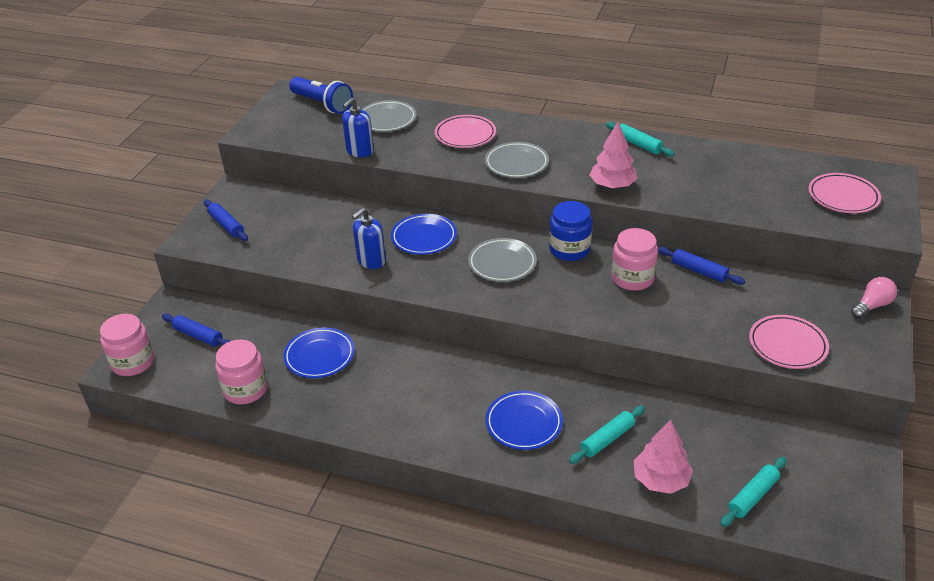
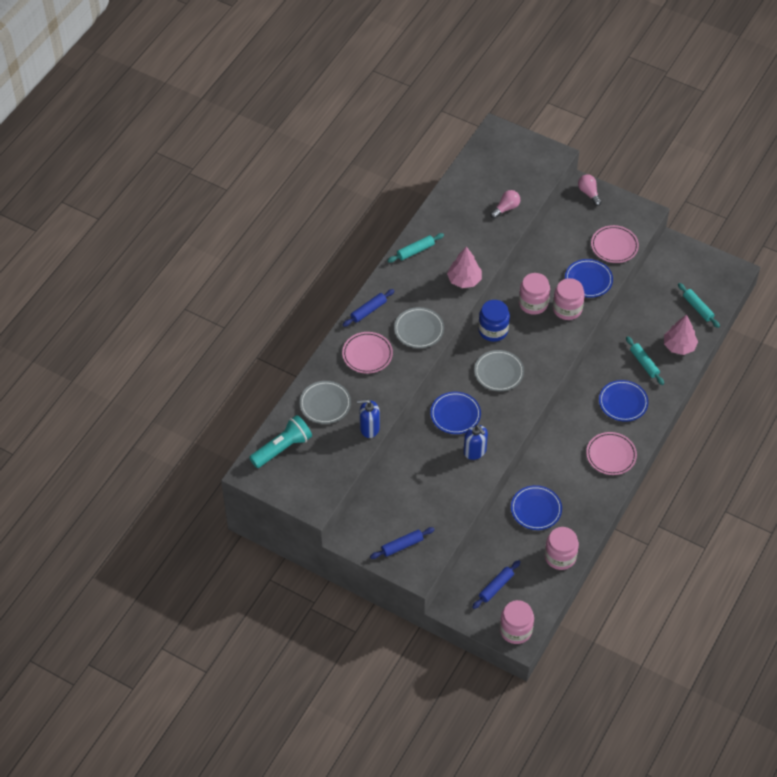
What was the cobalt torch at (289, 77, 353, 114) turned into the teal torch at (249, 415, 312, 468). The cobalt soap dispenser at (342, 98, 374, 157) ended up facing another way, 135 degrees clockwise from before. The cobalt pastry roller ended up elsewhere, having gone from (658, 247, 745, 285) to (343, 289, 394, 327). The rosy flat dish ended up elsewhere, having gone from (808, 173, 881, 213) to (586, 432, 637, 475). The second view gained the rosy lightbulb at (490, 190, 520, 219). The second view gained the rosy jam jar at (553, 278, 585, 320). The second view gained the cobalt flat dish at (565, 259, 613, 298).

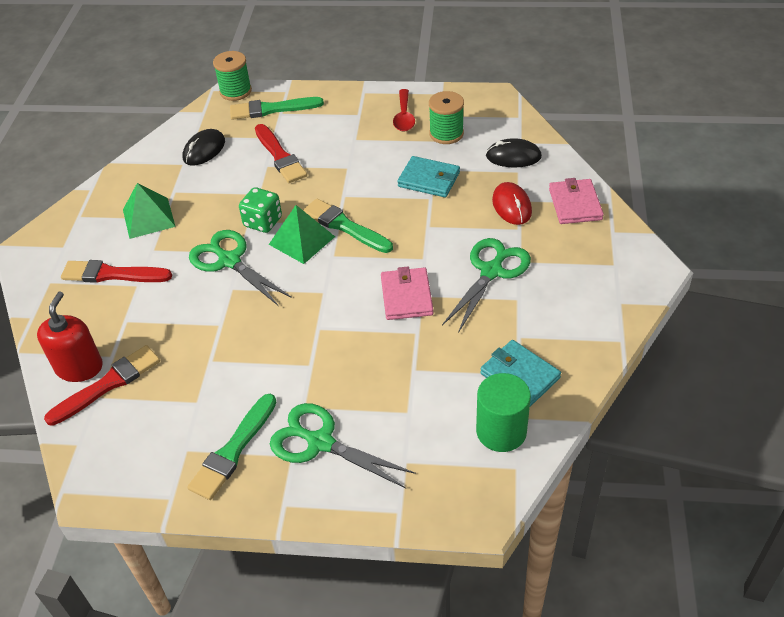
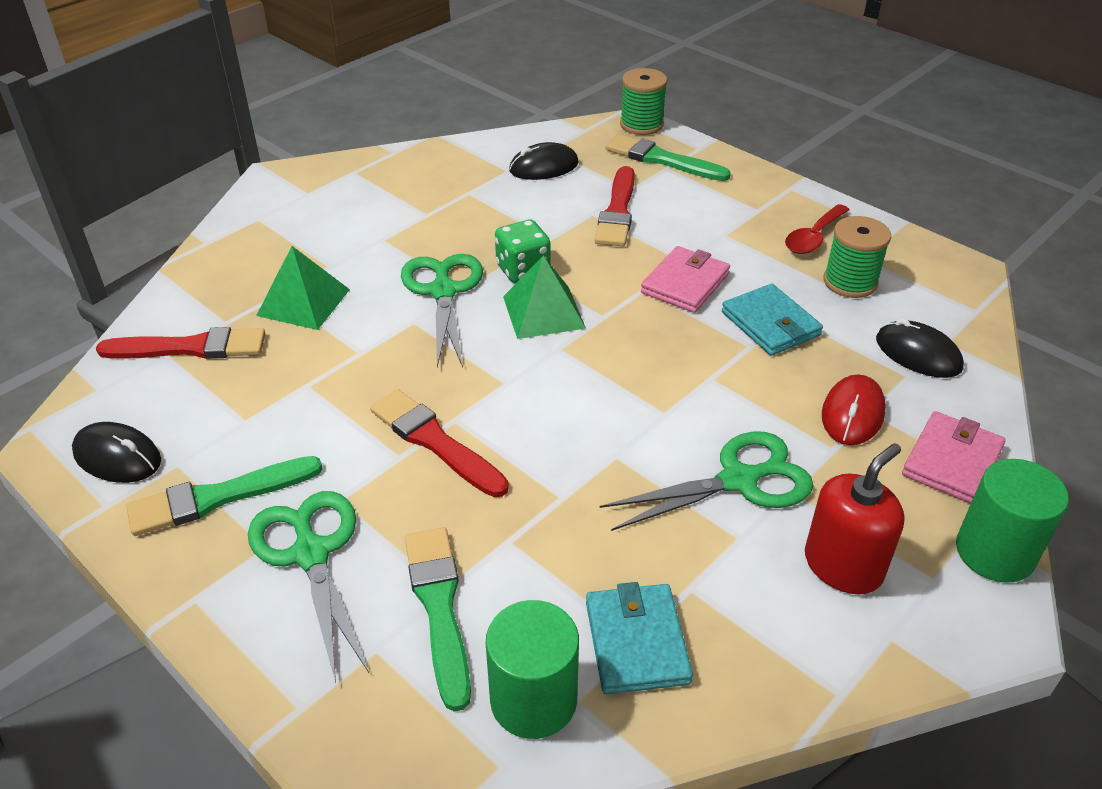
The red soap dispenser ended up elsewhere, having gone from (37, 292, 103, 382) to (805, 443, 905, 594). The red paintbrush ended up elsewhere, having gone from (61, 260, 172, 283) to (370, 389, 509, 497). The emerald pyramid ended up elsewhere, having gone from (123, 183, 176, 239) to (256, 246, 350, 330). The emerald paintbrush ended up elsewhere, having gone from (303, 199, 393, 253) to (405, 527, 471, 712). The rosy billfold ended up elsewhere, having gone from (381, 266, 433, 320) to (641, 246, 730, 313). The second view gained the jet-black mouse at (72, 422, 161, 483). The second view gained the emerald cylinder at (956, 459, 1069, 583).

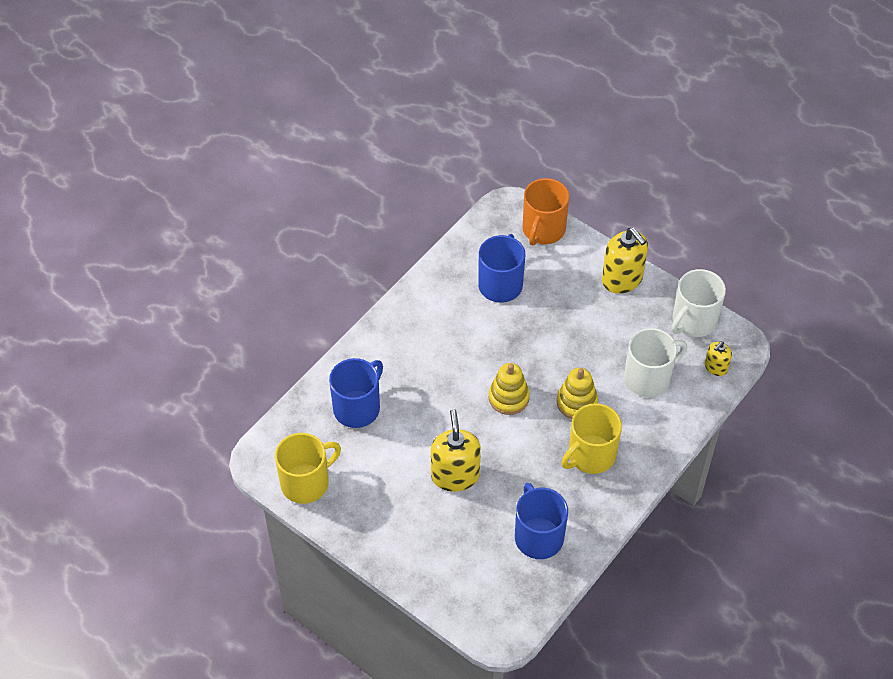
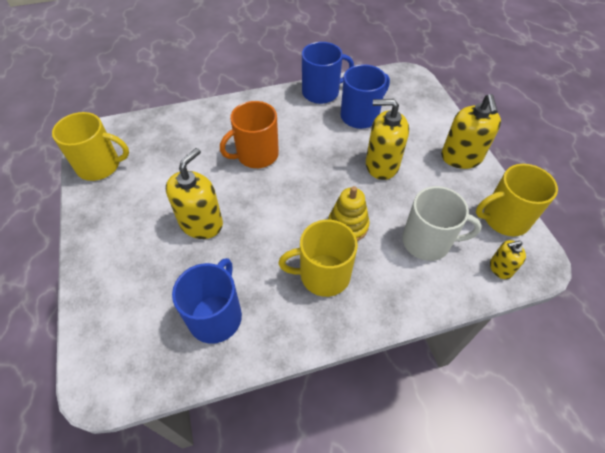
The cobalt mug ended up elsewhere, having gone from (329, 358, 383, 428) to (302, 42, 354, 104). The second view lost the golden stacking rings at (489, 363, 530, 415). The orange-coloured mug ended up elsewhere, having gone from (523, 178, 569, 245) to (220, 101, 279, 168). What was the pure white mug at (672, 269, 726, 337) turned into the golden mug at (476, 164, 558, 236). The second view gained the golden soap dispenser at (366, 99, 409, 180).

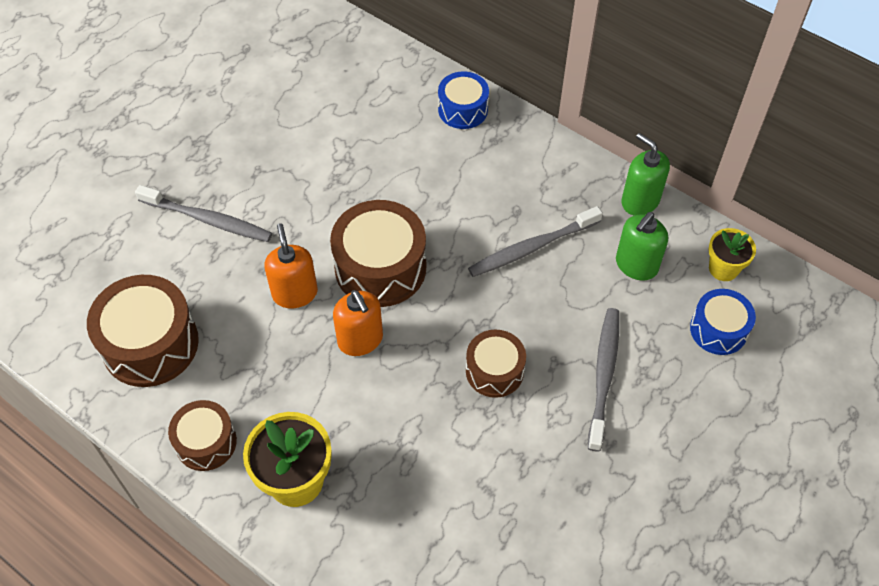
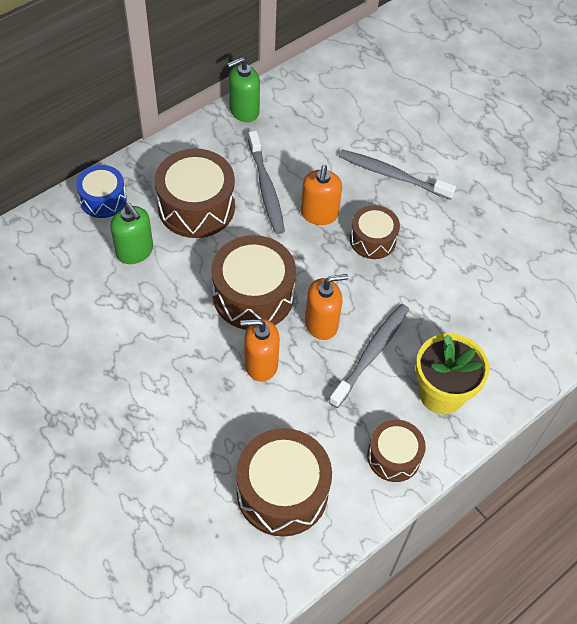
The ash-grey dental brush ended up elsewhere, having gone from (135, 185, 272, 242) to (329, 304, 409, 408). The emerald soap dispenser ended up elsewhere, having gone from (616, 212, 668, 280) to (110, 203, 153, 264). The second view lost the cobalt toy drum at (690, 289, 756, 355). The second view lost the golden potted plant at (709, 228, 756, 281). The second view gained the dark brown toy drum at (154, 148, 235, 238). The second view gained the orange-coloured soap dispenser at (301, 165, 342, 225).

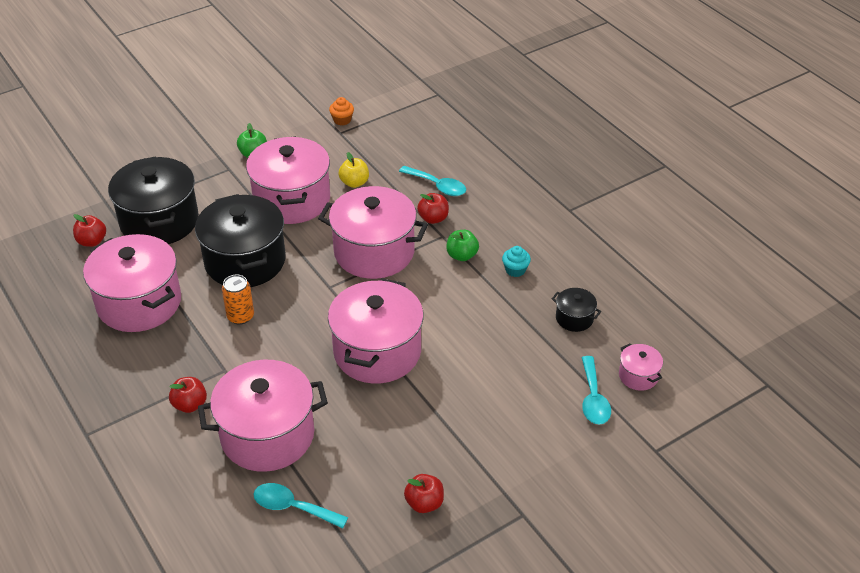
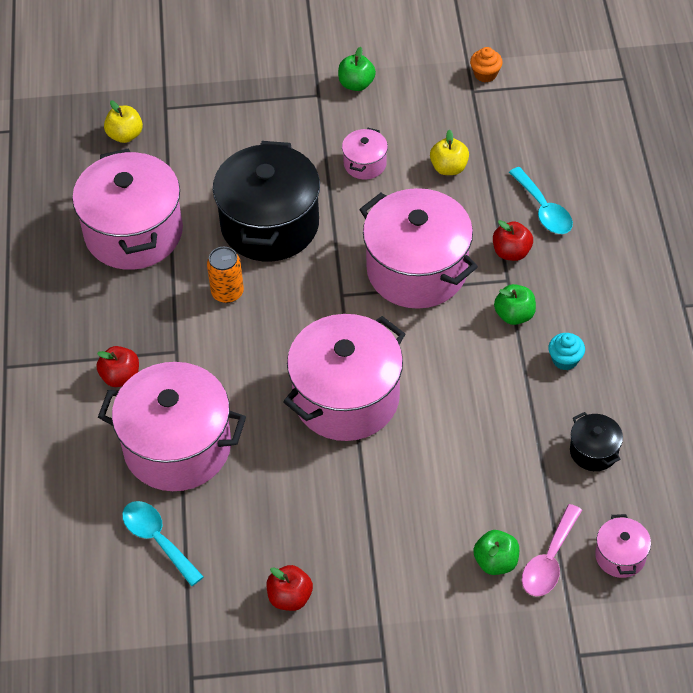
What was the red toy apple at (73, 214, 106, 247) turned into the golden toy apple at (104, 100, 143, 143). The second view lost the jet-black stockpot at (108, 156, 199, 244). The size of the rosy stockpot at (246, 136, 330, 224) changed by a factor of 0.45. What was the teal tablespoon at (582, 356, 611, 424) turned into the rosy tablespoon at (522, 504, 582, 597). The second view gained the emerald toy apple at (473, 530, 519, 575).

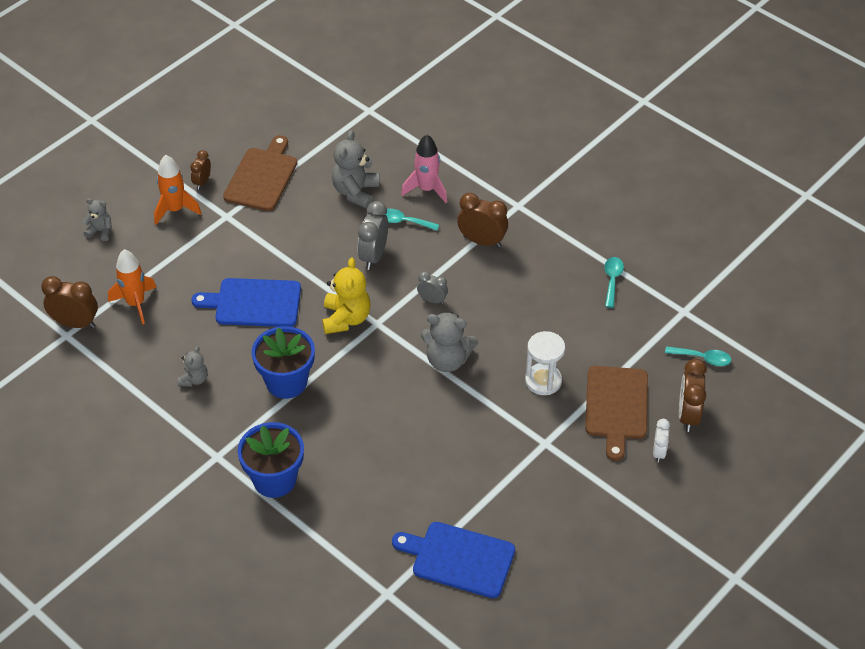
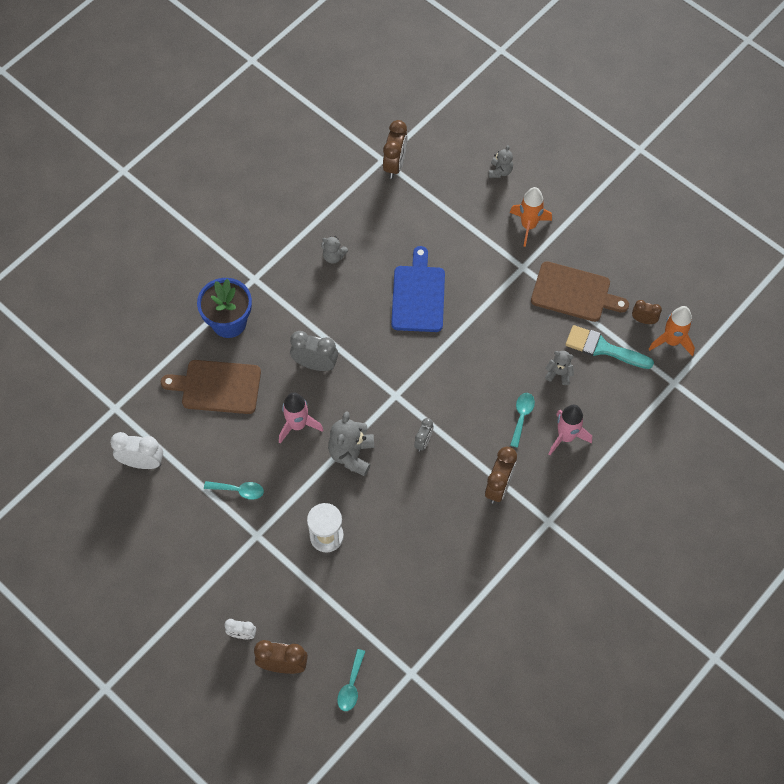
The orange-coloured toy rocket ended up elsewhere, having gone from (108, 249, 157, 324) to (649, 306, 695, 356). The dark brown bedside clock ended up elsewhere, having gone from (190, 150, 211, 190) to (632, 300, 662, 324). The second view lost the cobalt potted plant at (251, 326, 315, 399). The second view lost the golden teddy bear at (322, 258, 371, 334). The size of the ash-grey teddy bear at (332, 130, 379, 209) changed by a factor of 0.57. The ash-grey bedside clock ended up elsewhere, having gone from (358, 201, 388, 270) to (290, 331, 338, 371). Where the cobalt bread board stood at (392, 522, 515, 598), the pure white bedside clock came to stand at (110, 432, 163, 469). The dark brown bread board ended up elsewhere, having gone from (585, 366, 648, 461) to (161, 360, 261, 414). The teal tablespoon ended up elsewhere, having gone from (604, 257, 624, 308) to (204, 481, 264, 500). The second view gained the rosy toy rocket at (279, 392, 323, 444). The second view gained the teal paintbrush at (565, 325, 654, 369).

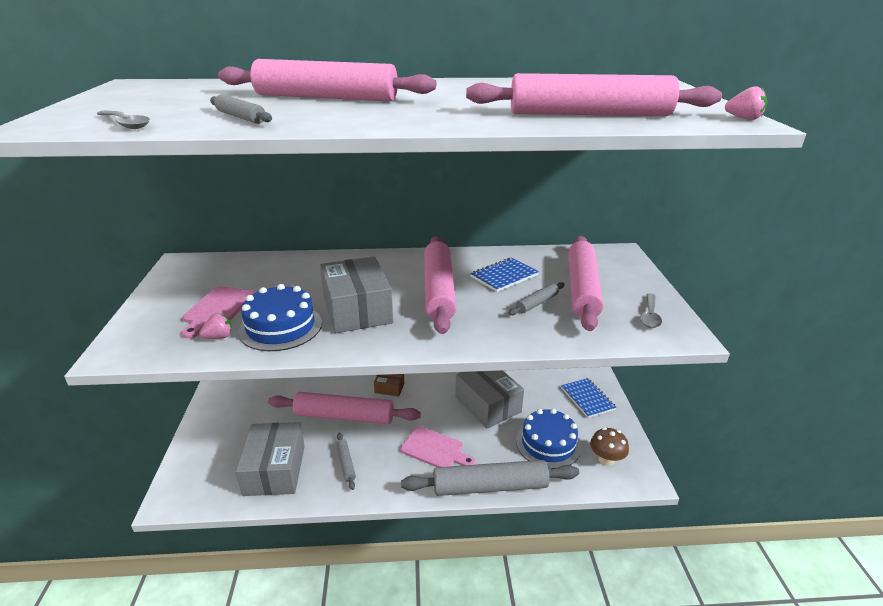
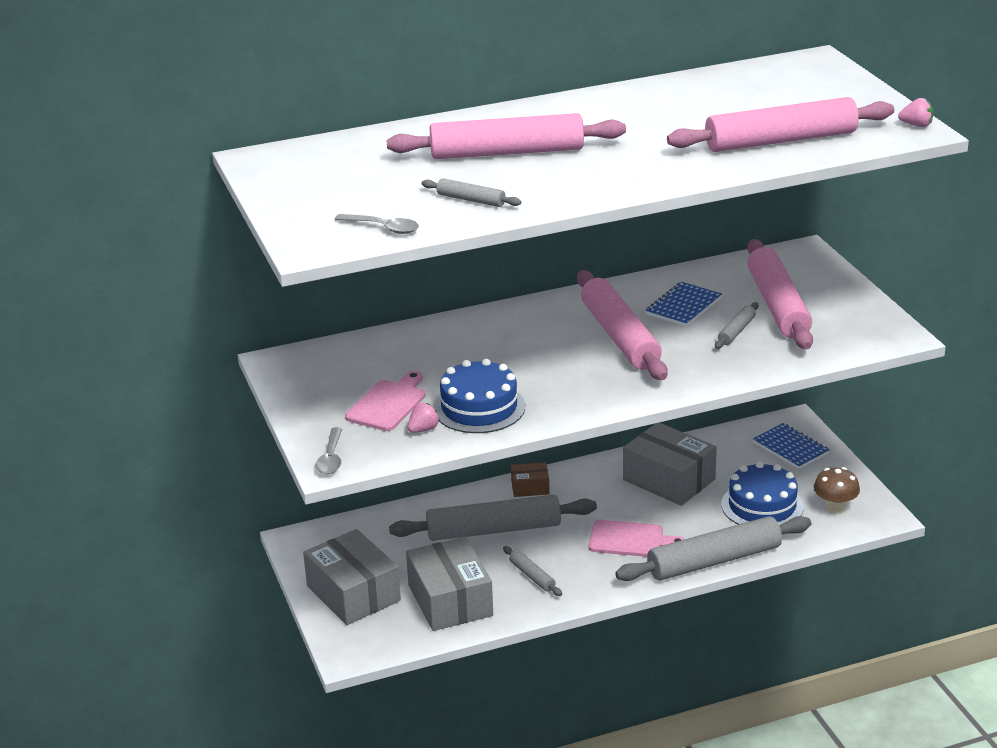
The rosy bread board at (182, 286, 255, 338) ended up facing another way, 150 degrees counterclockwise from before. What was the rosy pastry roller at (268, 392, 421, 424) turned into the ash-grey pastry roller at (389, 495, 597, 541). The ash-grey package ended up elsewhere, having gone from (320, 256, 393, 333) to (303, 529, 401, 625). The ash-grey tablespoon ended up elsewhere, having gone from (640, 293, 662, 328) to (316, 427, 342, 474).

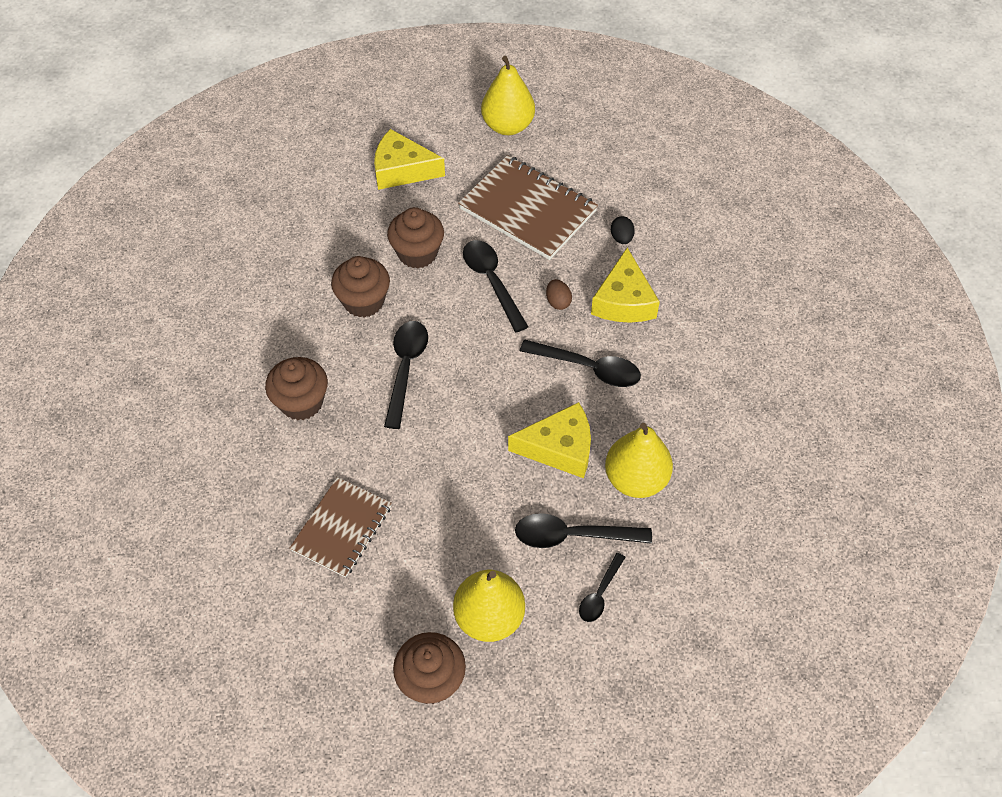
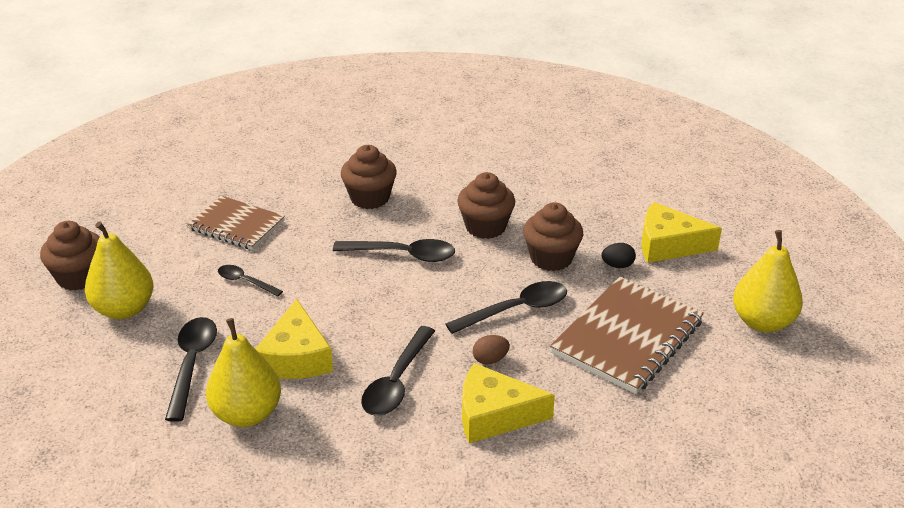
The golden cheese wedge at (374, 129, 445, 190) ended up facing another way, 90 degrees counterclockwise from before. The jet-black tablespoon ended up elsewhere, having gone from (579, 553, 626, 622) to (218, 265, 283, 296). The jet-black egg ended up elsewhere, having gone from (611, 216, 635, 244) to (601, 243, 636, 268).

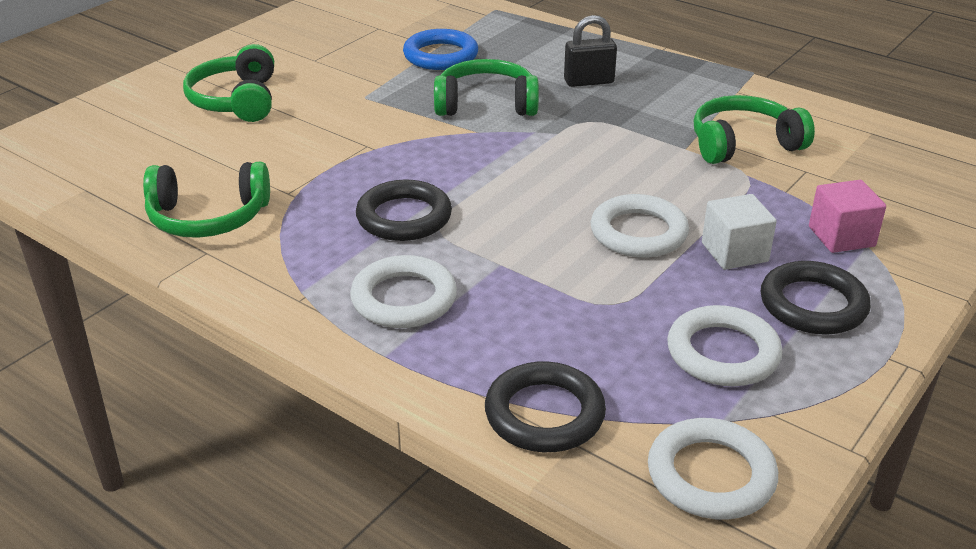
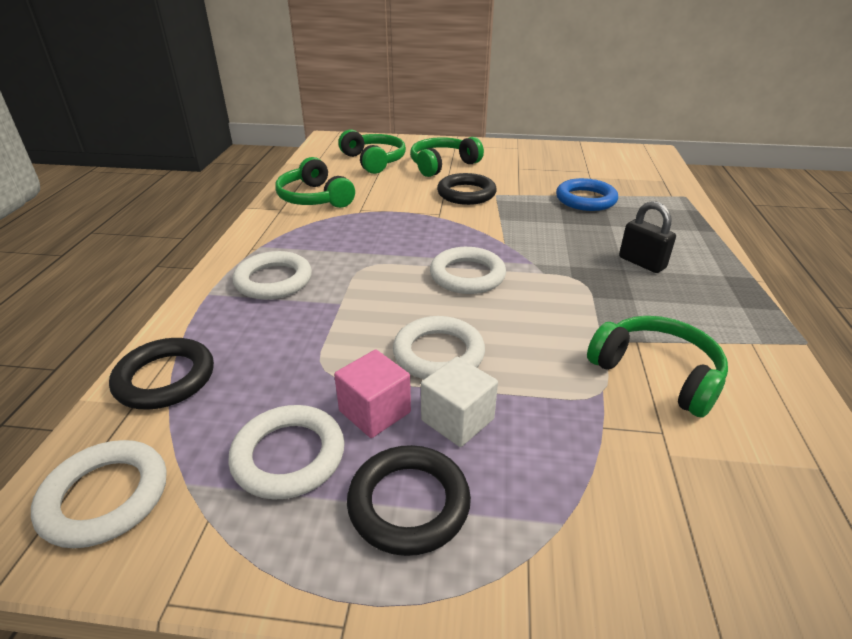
The jet-black torus ended up elsewhere, having gone from (356, 180, 452, 241) to (437, 173, 497, 205). The emerald headset ended up elsewhere, having gone from (434, 59, 539, 116) to (338, 129, 406, 174). The rosy block ended up elsewhere, having gone from (809, 180, 886, 253) to (334, 350, 411, 438). The second view gained the pure white torus at (430, 247, 506, 294).

